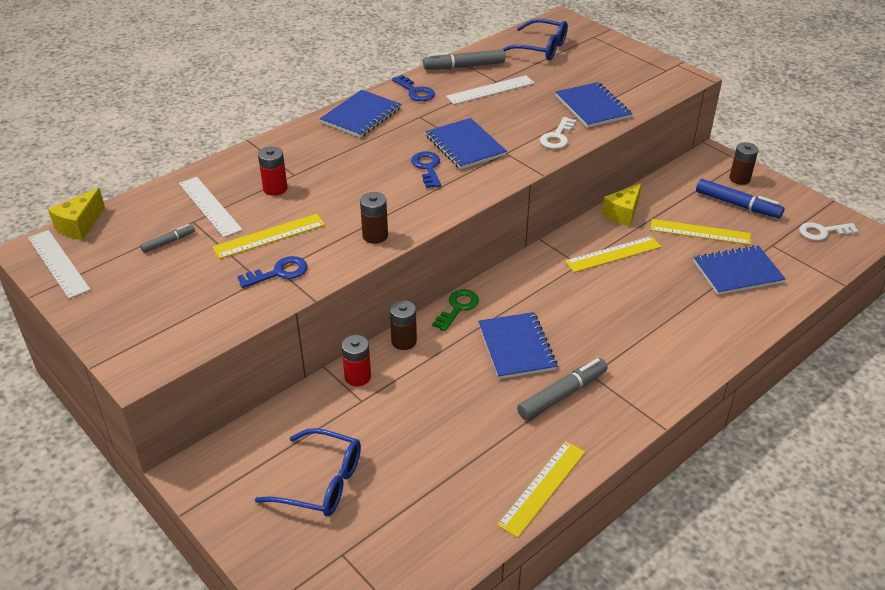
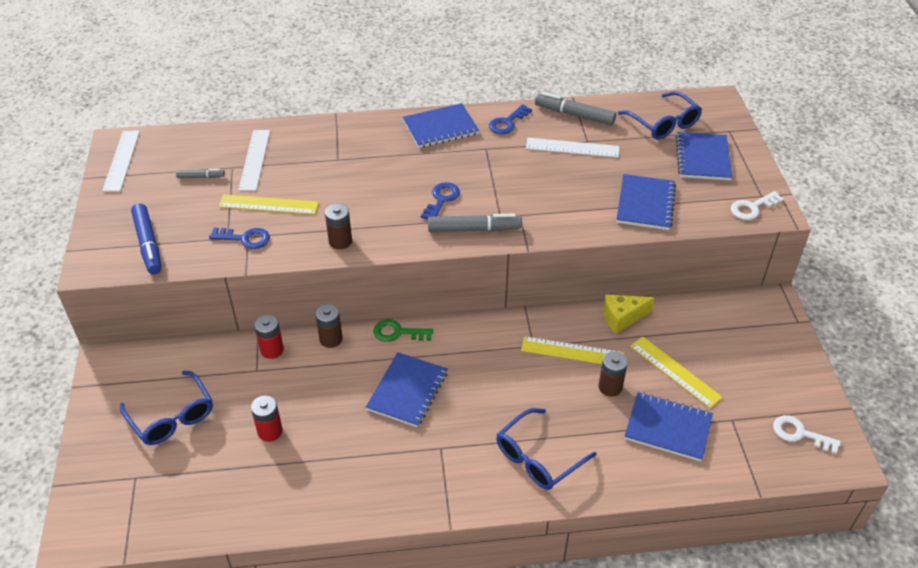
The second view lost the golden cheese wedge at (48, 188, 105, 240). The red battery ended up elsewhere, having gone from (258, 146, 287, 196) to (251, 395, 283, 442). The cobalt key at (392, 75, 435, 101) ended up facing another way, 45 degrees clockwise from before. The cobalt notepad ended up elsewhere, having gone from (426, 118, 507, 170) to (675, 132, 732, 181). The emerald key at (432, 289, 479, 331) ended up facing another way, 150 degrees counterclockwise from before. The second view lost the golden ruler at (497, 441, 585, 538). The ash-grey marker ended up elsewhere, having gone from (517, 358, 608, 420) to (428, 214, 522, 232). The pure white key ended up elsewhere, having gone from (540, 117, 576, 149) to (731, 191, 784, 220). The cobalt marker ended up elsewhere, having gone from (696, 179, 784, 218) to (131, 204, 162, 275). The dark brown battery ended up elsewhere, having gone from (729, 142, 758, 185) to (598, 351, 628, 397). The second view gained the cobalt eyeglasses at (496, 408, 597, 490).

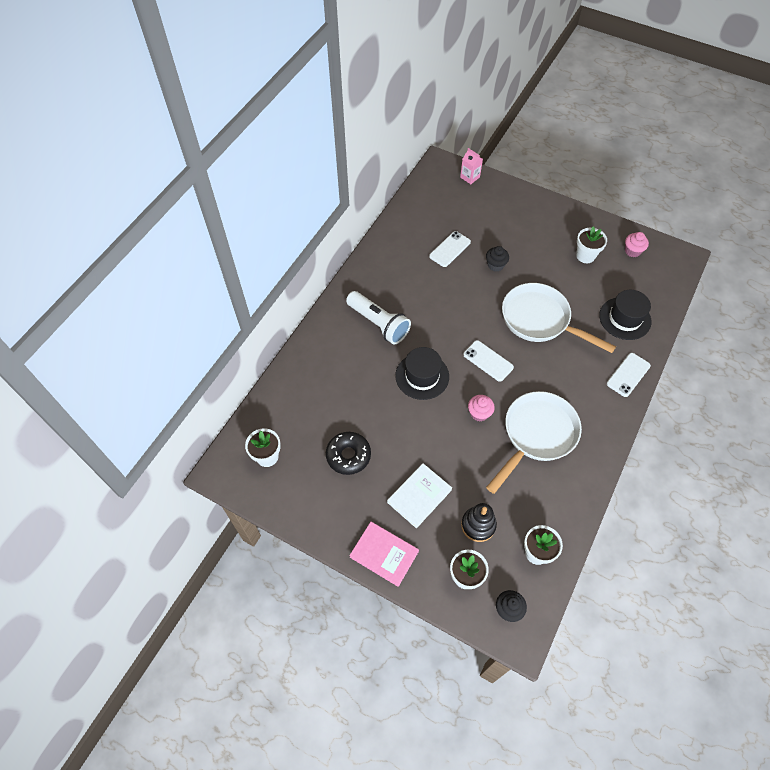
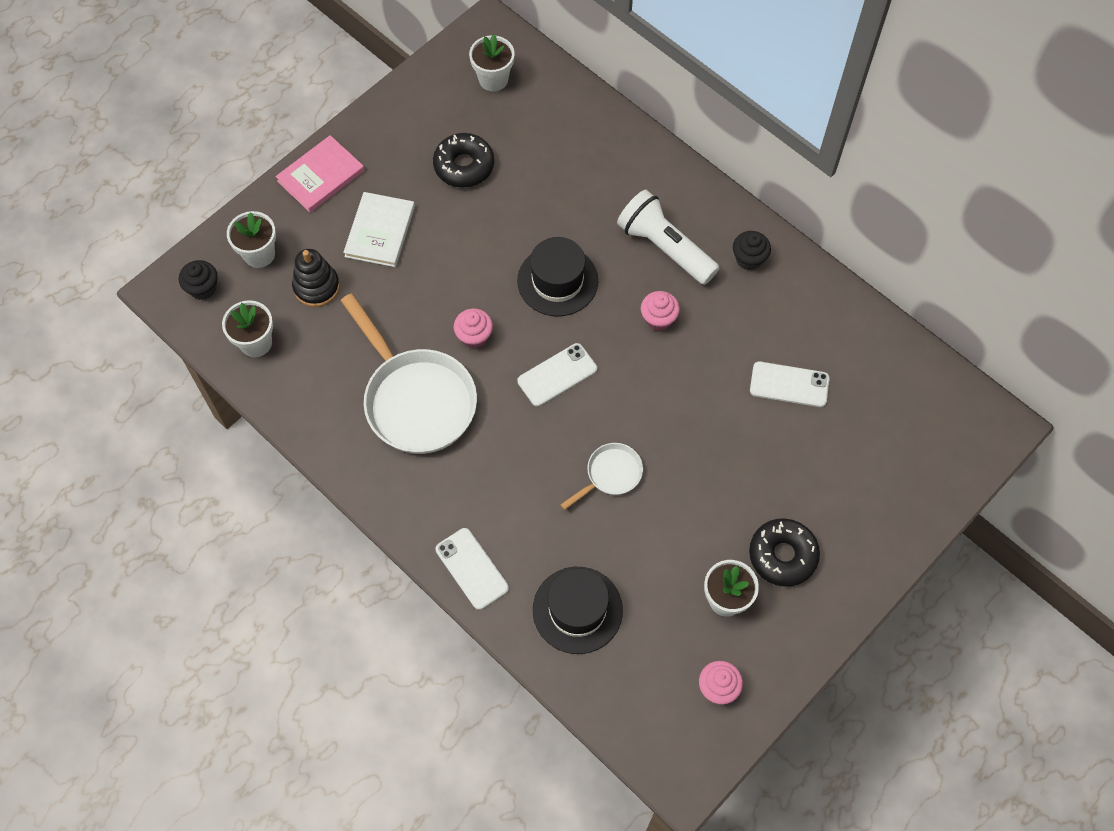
The pure white torch at (346, 291, 411, 344) ended up facing another way, 75 degrees clockwise from before. The pure white hardcover at (387, 463, 452, 528) ended up facing another way, 45 degrees clockwise from before. The pure white smartphone at (429, 231, 471, 267) ended up facing another way, 45 degrees counterclockwise from before. The second view lost the rosy milk carton at (460, 148, 483, 184). The jet-black cupcake ended up elsewhere, having gone from (486, 246, 509, 272) to (733, 231, 771, 270). The size of the pure white skillet at (502, 283, 616, 353) changed by a factor of 0.48. The second view gained the rosy cupcake at (641, 291, 680, 331). The second view gained the jet-black doughnut at (749, 518, 820, 586).

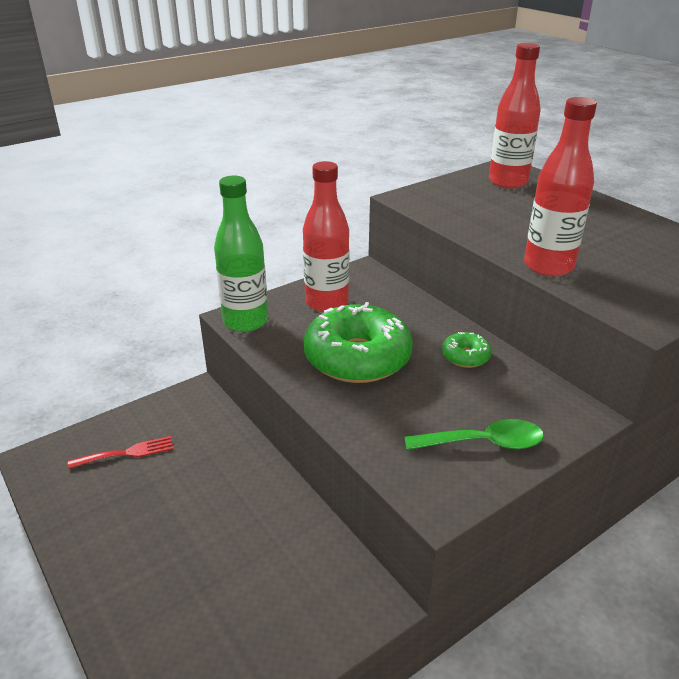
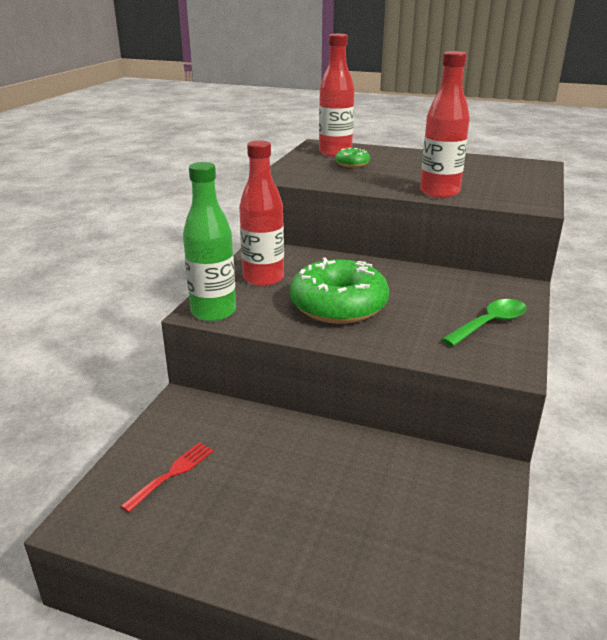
The emerald doughnut ended up elsewhere, having gone from (442, 332, 492, 368) to (335, 148, 370, 167).

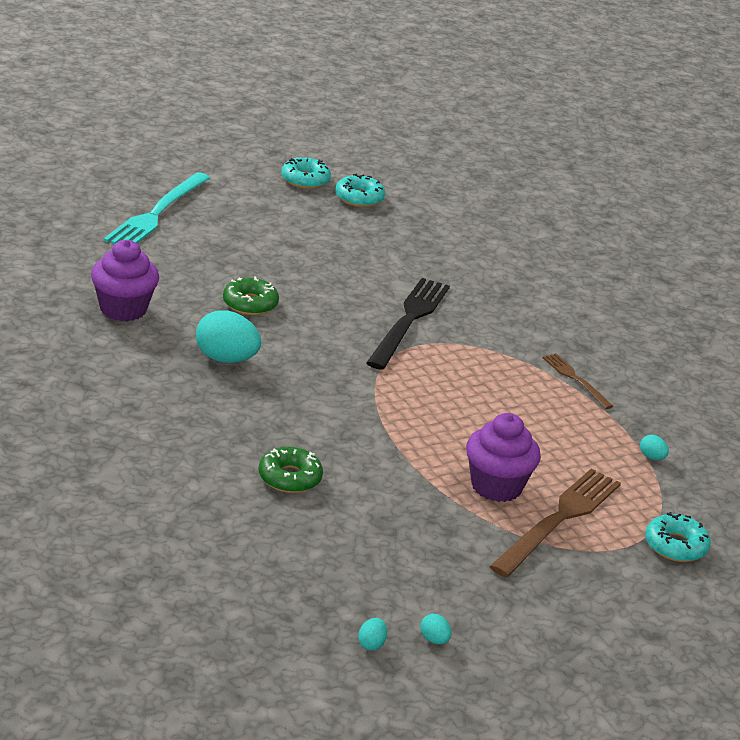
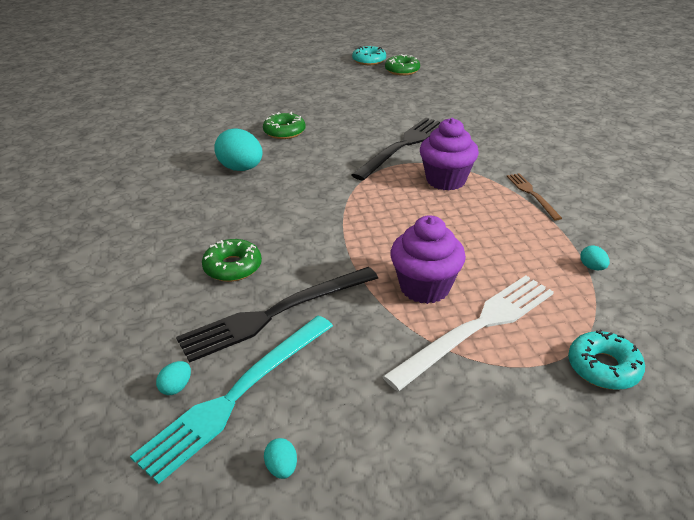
The violet cupcake ended up elsewhere, having gone from (91, 240, 159, 322) to (420, 118, 479, 190). The teal table fork ended up elsewhere, having gone from (104, 172, 210, 244) to (130, 316, 333, 484). What was the teal doughnut at (335, 174, 385, 207) turned into the emerald doughnut at (385, 54, 420, 76). The teal egg ended up elsewhere, having gone from (358, 618, 387, 651) to (156, 361, 191, 395). What was the dark brown table fork at (489, 469, 621, 577) turned into the pure white table fork at (382, 275, 554, 391). The second view gained the jet-black table fork at (176, 267, 378, 363).

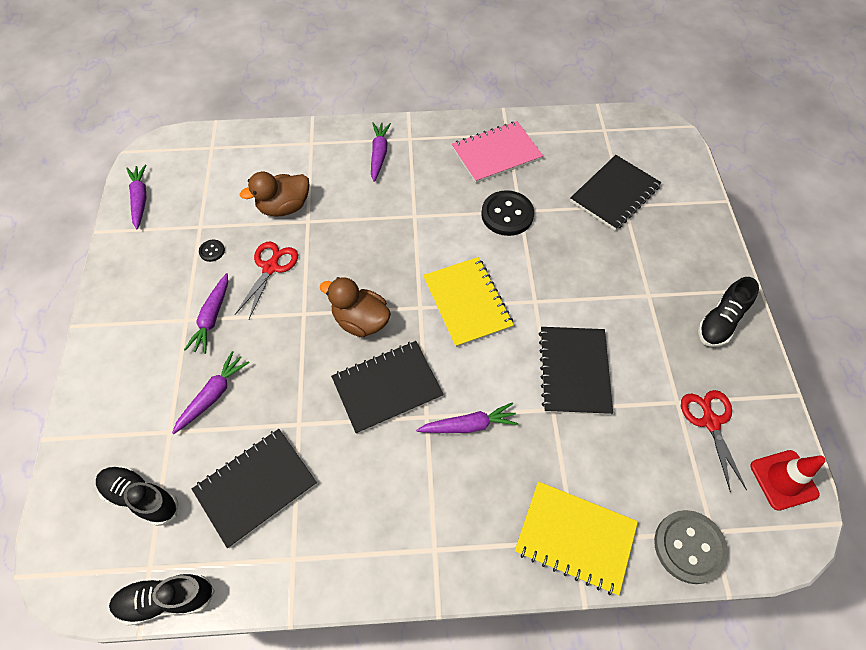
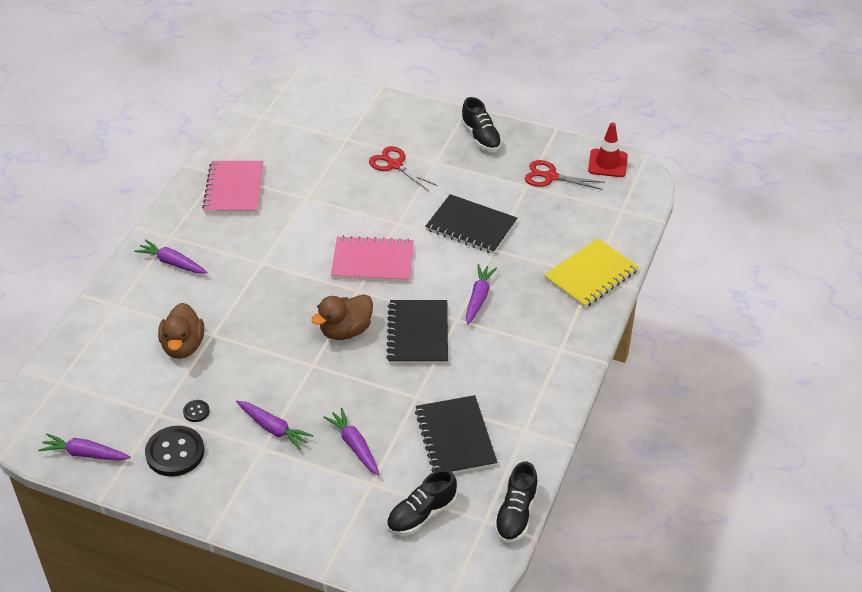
The red shears ended up elsewhere, having gone from (235, 242, 298, 319) to (369, 146, 438, 191). What was the golden notepad at (423, 257, 514, 347) turned into the rosy notepad at (331, 236, 414, 282). The jet-black sewing button ended up elsewhere, having gone from (481, 190, 534, 236) to (145, 426, 204, 477). The second view lost the jet-black notepad at (570, 155, 662, 231). The second view lost the ash-grey sewing button at (654, 510, 728, 584).

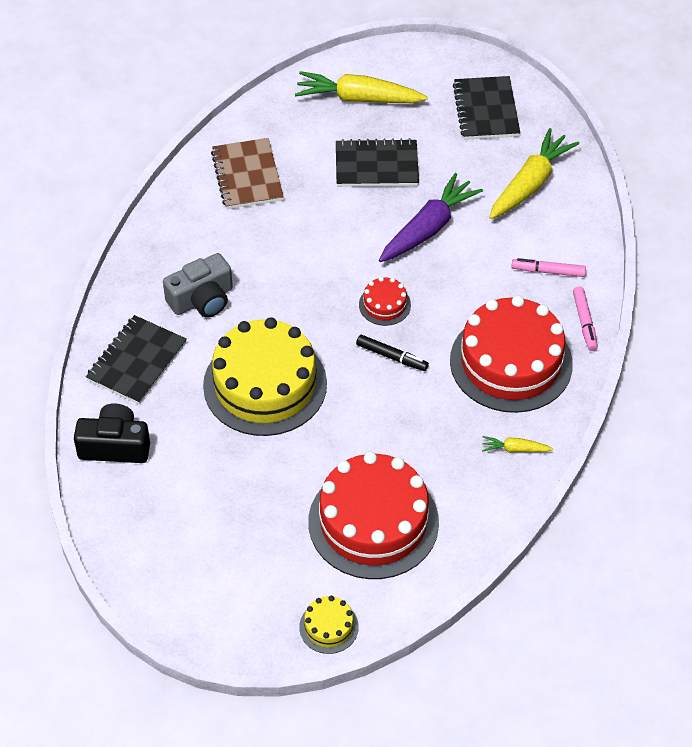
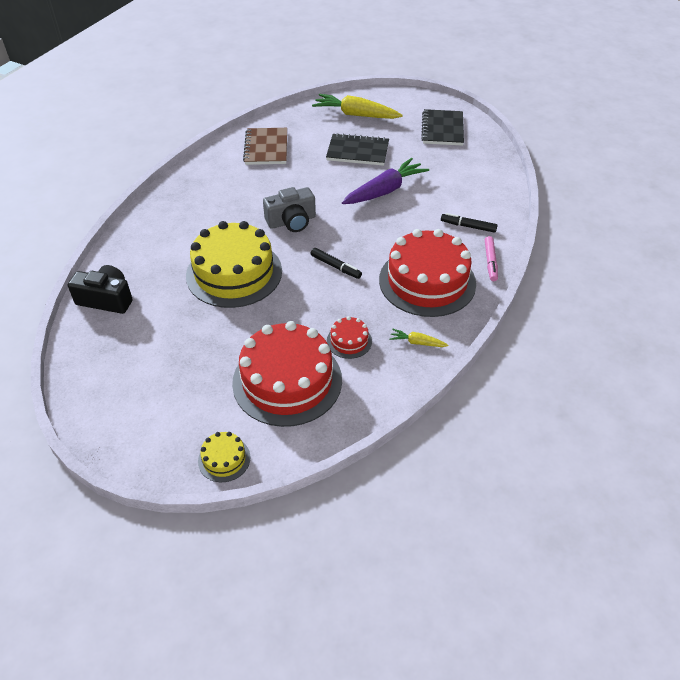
The second view lost the jet-black notepad at (86, 315, 187, 405). The ash-grey camera ended up elsewhere, having gone from (163, 253, 233, 317) to (263, 187, 316, 232). The red layer cake ended up elsewhere, having gone from (359, 277, 411, 326) to (327, 316, 372, 359). The second view lost the golden root vegetable at (489, 128, 579, 219). What was the rosy marker at (511, 258, 586, 277) turned into the jet-black marker at (441, 213, 498, 233).

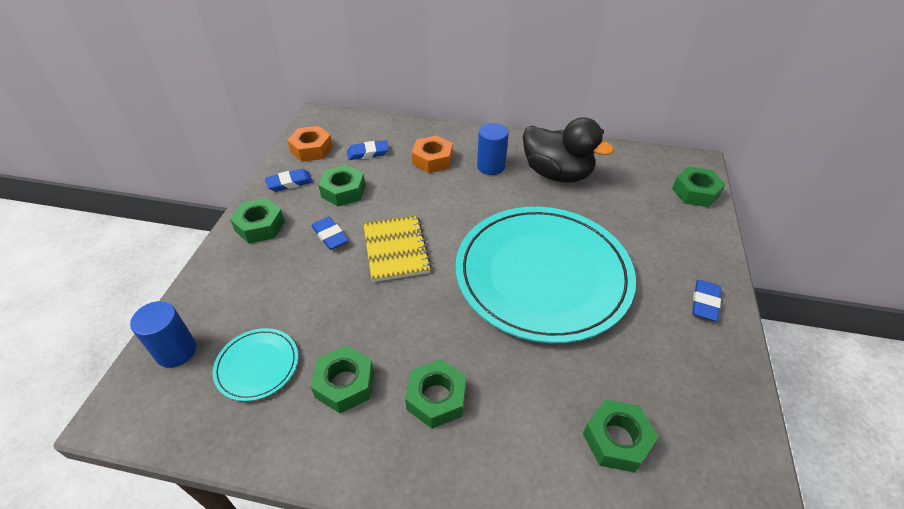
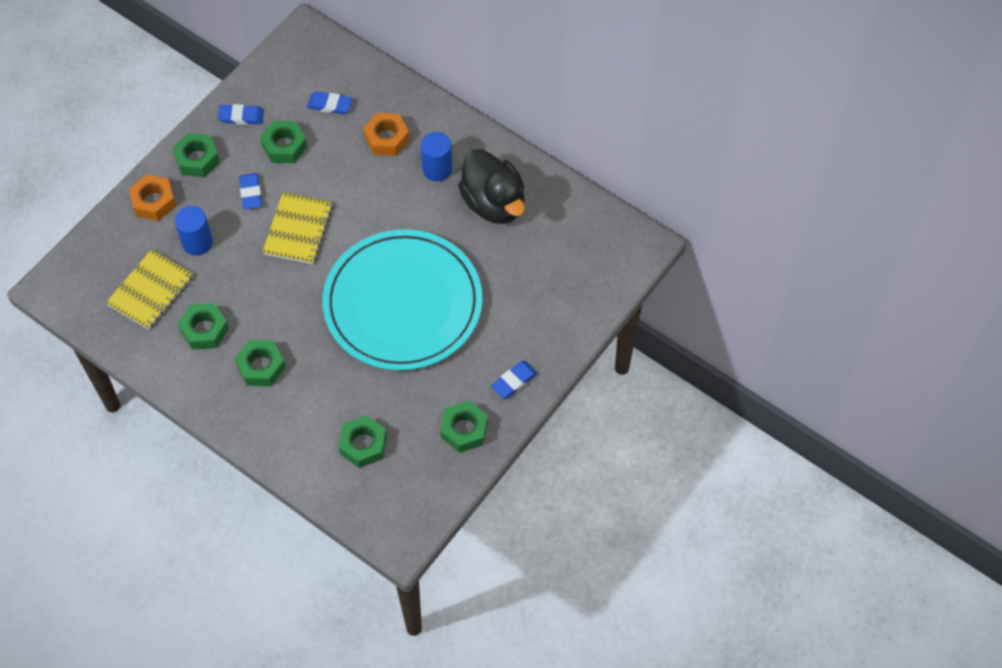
The cobalt cylinder ended up elsewhere, having gone from (130, 301, 197, 368) to (175, 206, 213, 256). Where the teal flat dish stood at (213, 328, 298, 401), the golden notepad came to stand at (106, 249, 194, 330). The orange-coloured hex nut ended up elsewhere, having gone from (287, 126, 333, 162) to (129, 174, 176, 221). The emerald hex nut ended up elsewhere, having gone from (672, 166, 726, 207) to (440, 401, 488, 453).

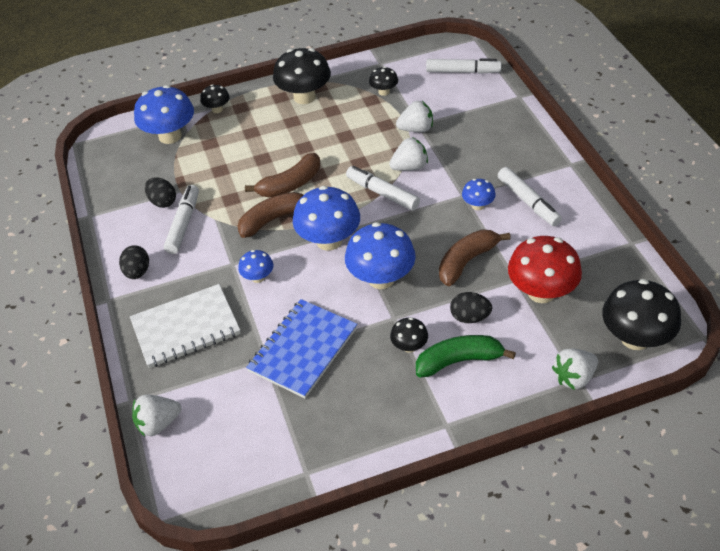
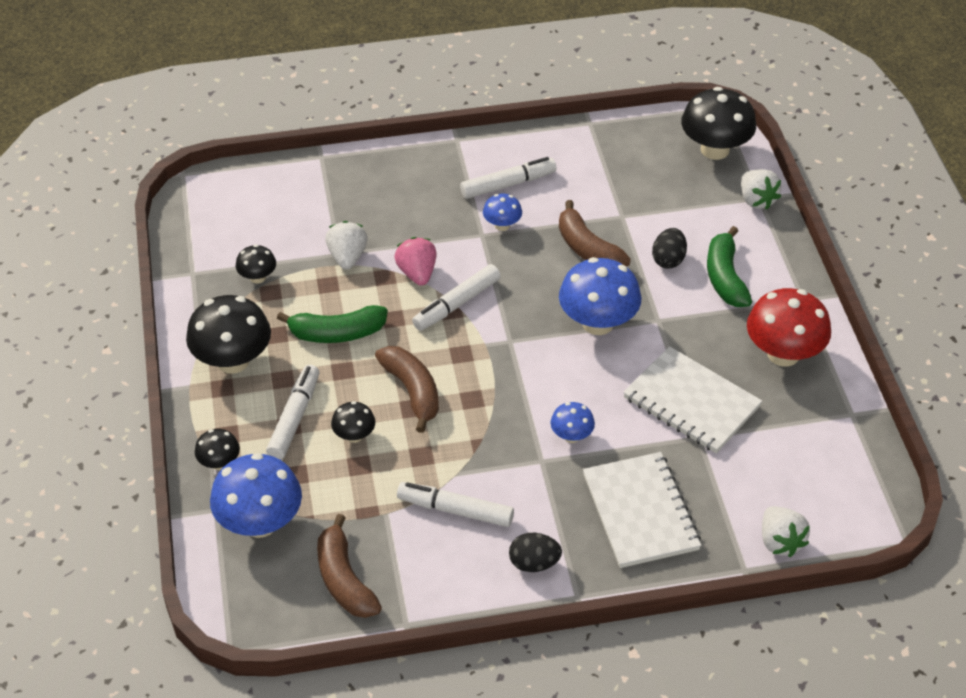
The second view lost the jet-black egg at (145, 177, 176, 208). The dark brown toy banana ended up elsewhere, having gone from (237, 192, 303, 238) to (317, 514, 382, 618). What was the cobalt notepad at (246, 299, 357, 398) turned into the pure white notepad at (623, 346, 762, 453). The second view lost the cobalt toadstool at (293, 186, 360, 251). What was the pure white berry at (389, 137, 428, 171) turned into the rosy berry at (394, 237, 436, 286). The jet-black toadstool ended up elsewhere, having gone from (390, 317, 428, 353) to (331, 401, 375, 443). The pure white marker ended up elsewhere, having gone from (426, 58, 501, 74) to (266, 365, 320, 460). The red toadstool ended up elsewhere, having gone from (508, 236, 582, 303) to (747, 288, 831, 367). The second view gained the emerald toy banana at (277, 305, 388, 343).

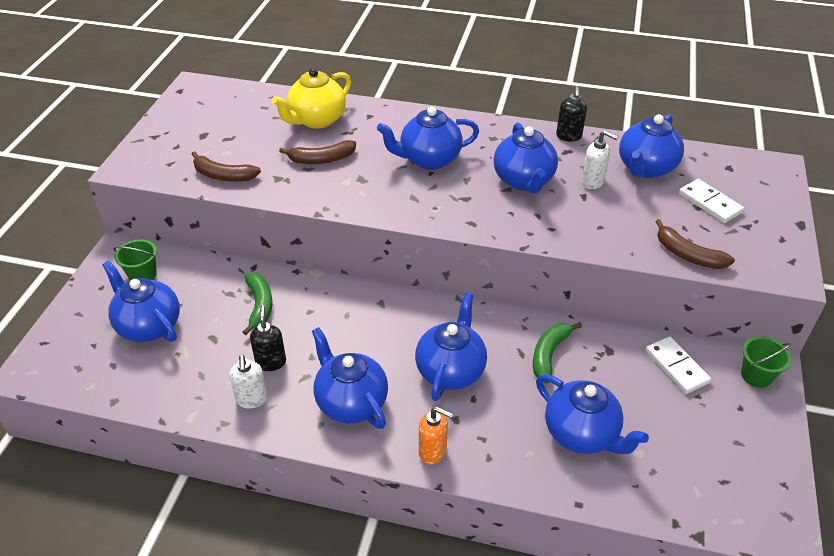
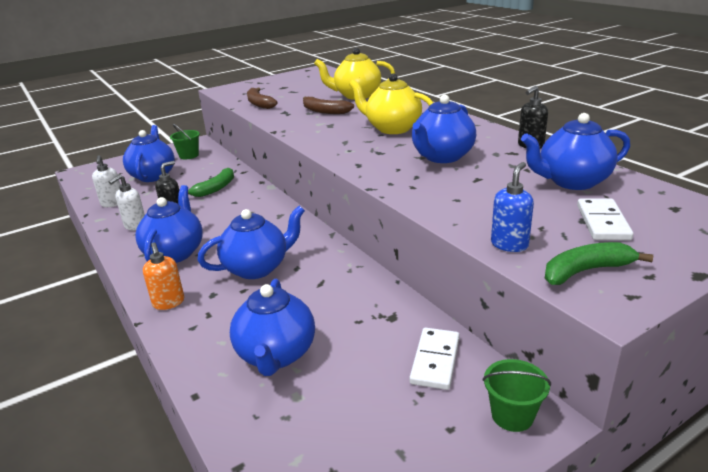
What was the cobalt tea pot at (377, 106, 479, 170) turned into the golden tea pot at (349, 73, 433, 134). The emerald toy banana ended up elsewhere, having gone from (533, 322, 582, 383) to (545, 242, 653, 285). The pure white soap dispenser ended up elsewhere, having gone from (581, 130, 618, 189) to (92, 155, 120, 207). Where the dark brown toy banana stood at (655, 219, 735, 269), the cobalt soap dispenser came to stand at (491, 162, 534, 252).

